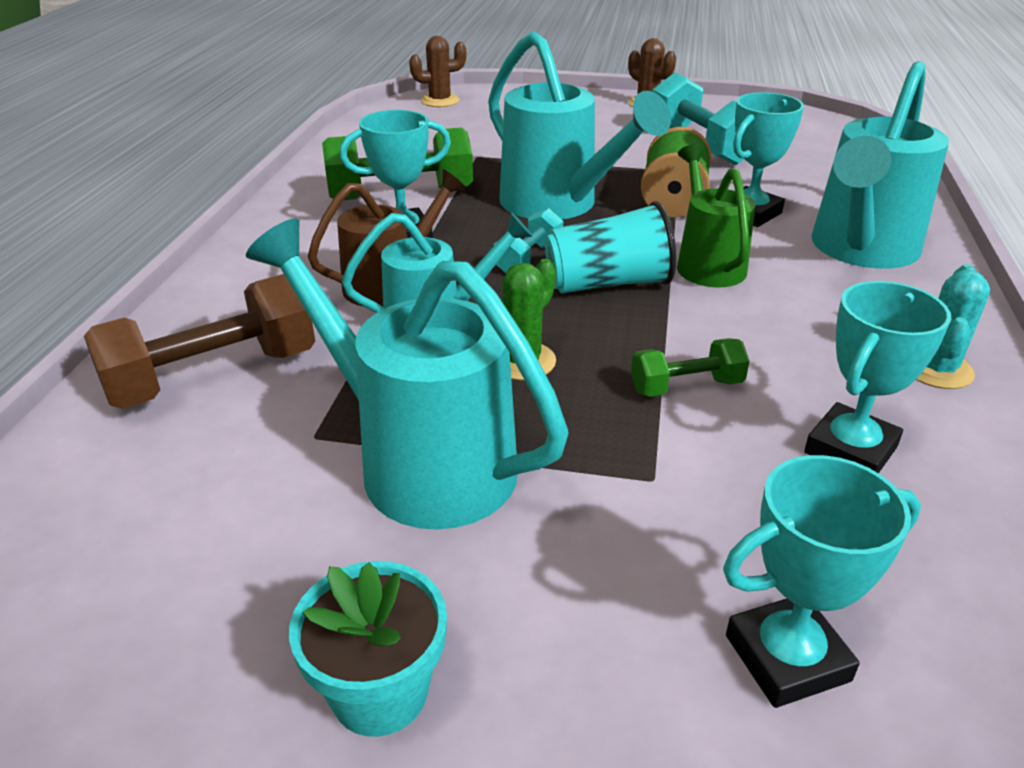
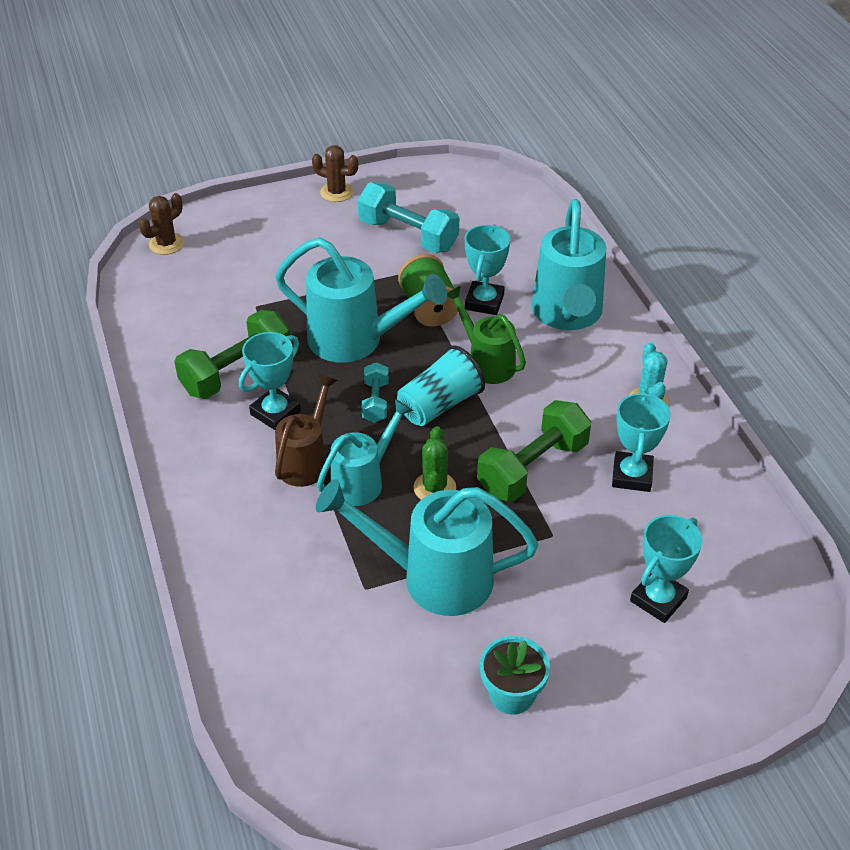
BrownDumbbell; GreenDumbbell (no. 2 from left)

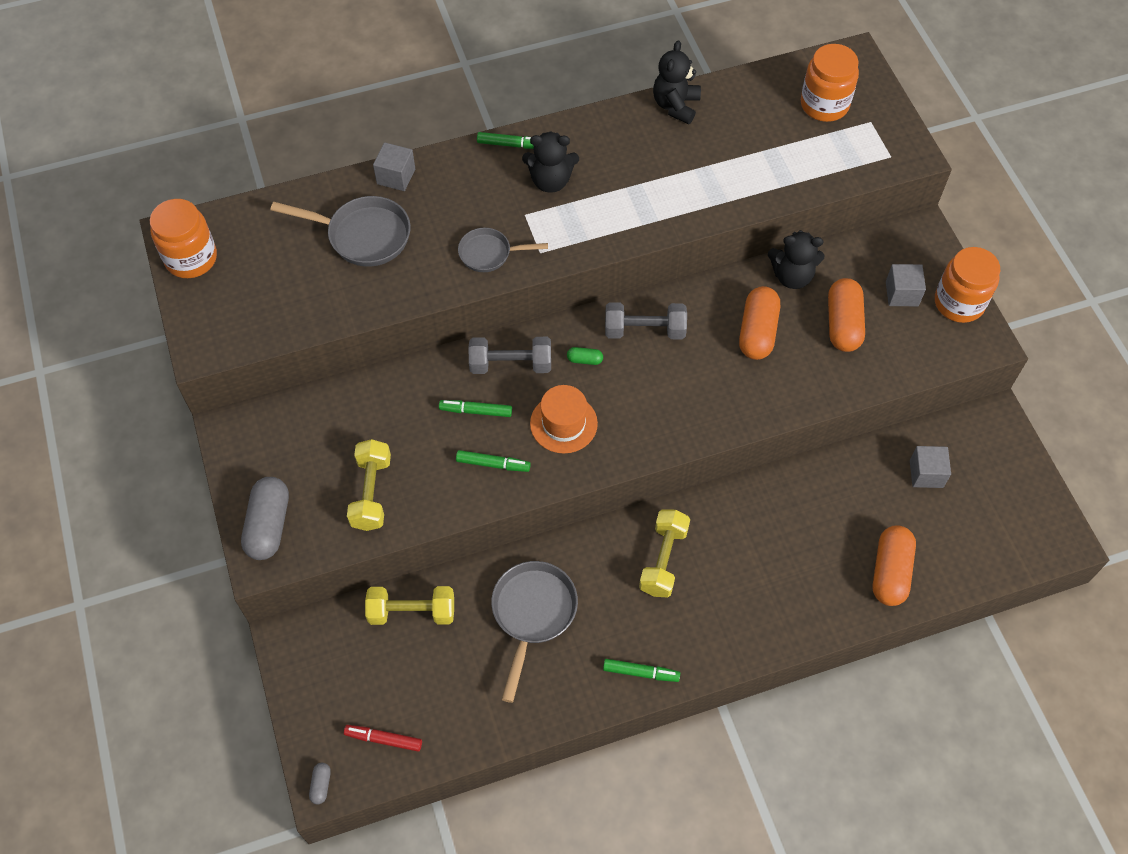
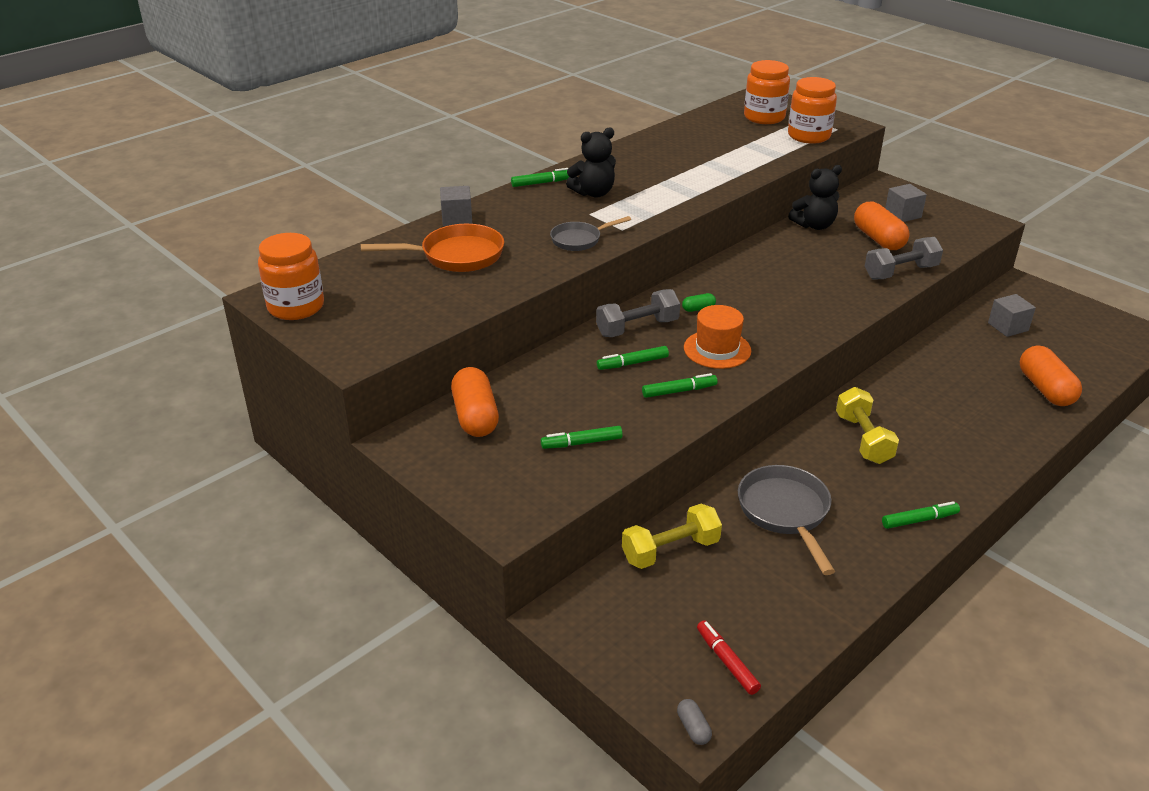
GreyCapsule (no. 1 from left in the first image); BlackTeddyBear (no. 2 from left in the first image); GreyDumbbell (no. 2 from left); OrangeCapsule (no. 1 from left); OrangeJar (no. 3 from left); GreenMarker (no. 2 from left); OrangePan; RedMarker

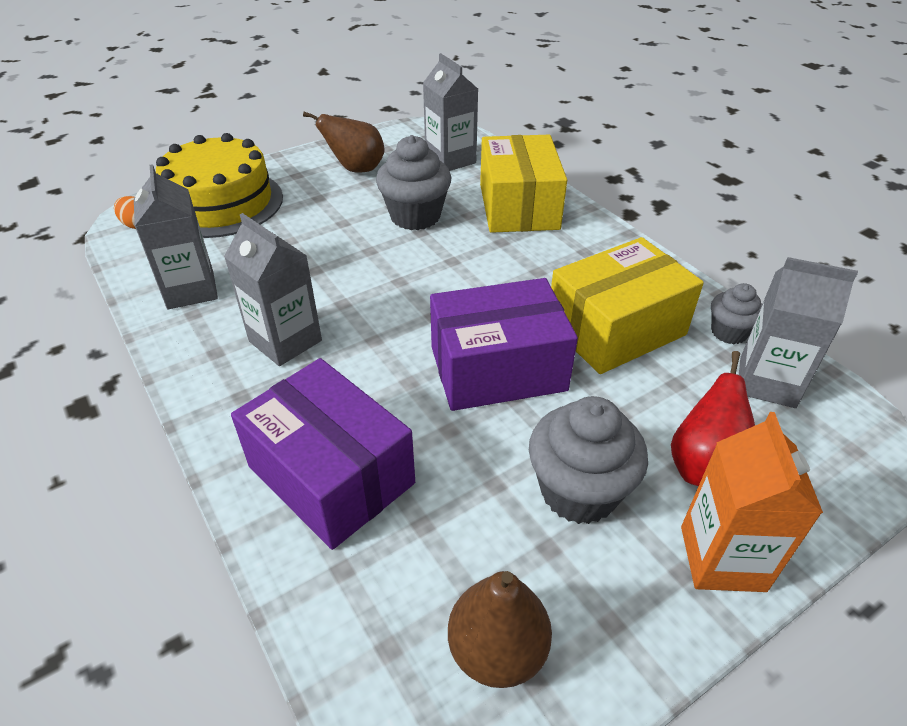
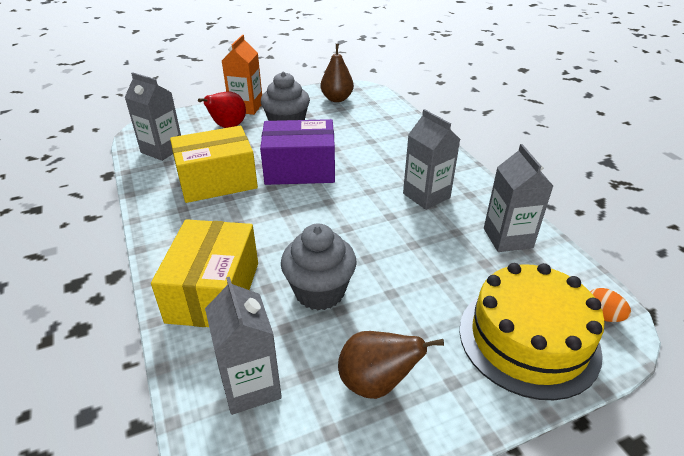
PurpleBox (no. 1 from left in the first image); GreyCupcake (no. 3 from left in the first image)

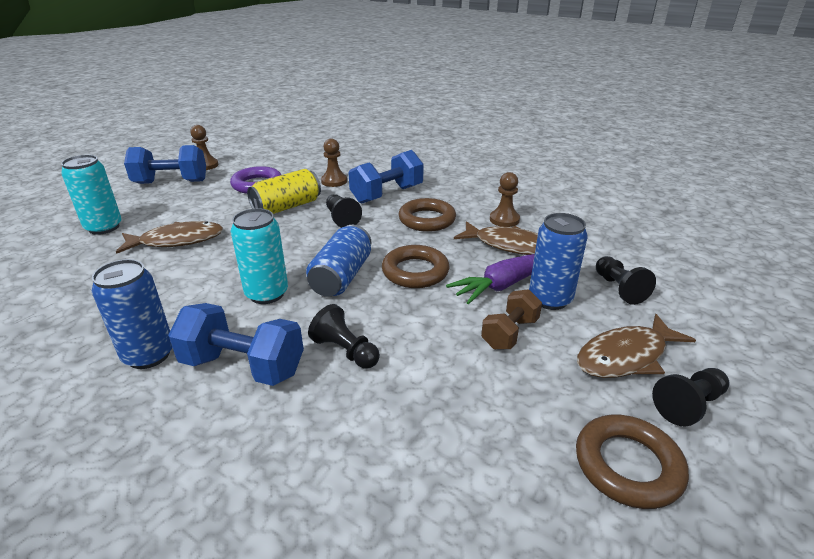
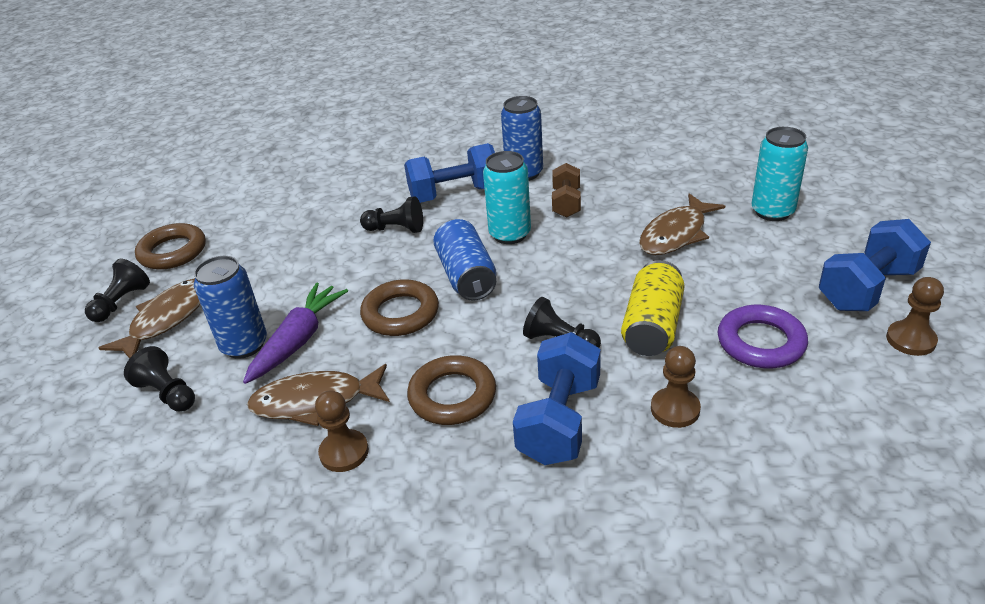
BrownDumbbell

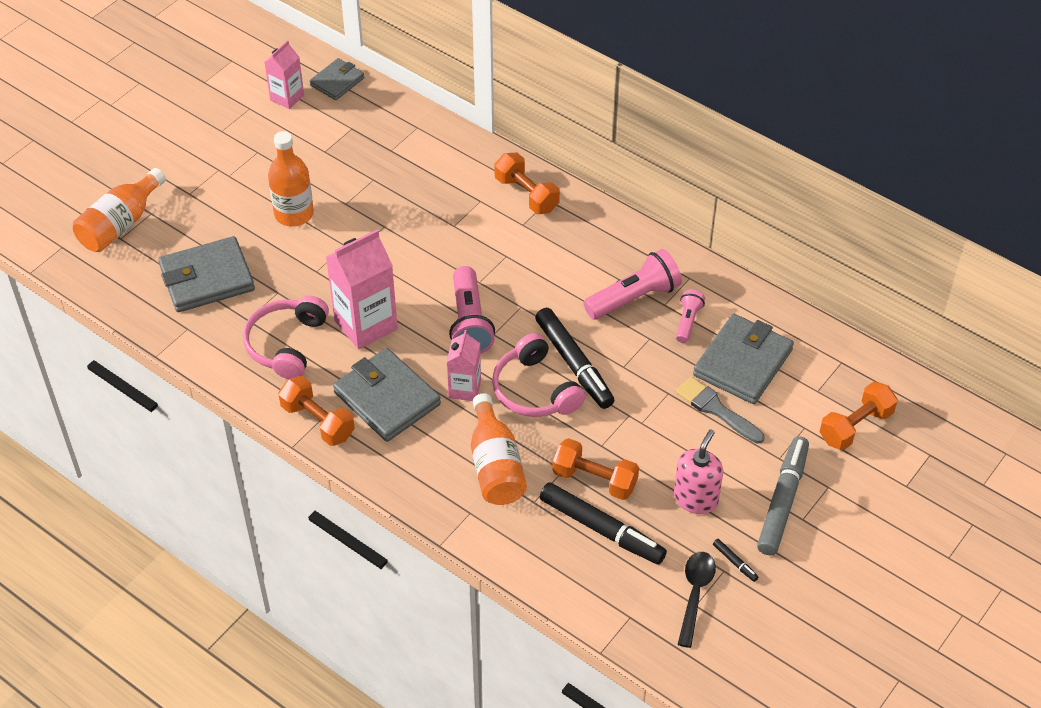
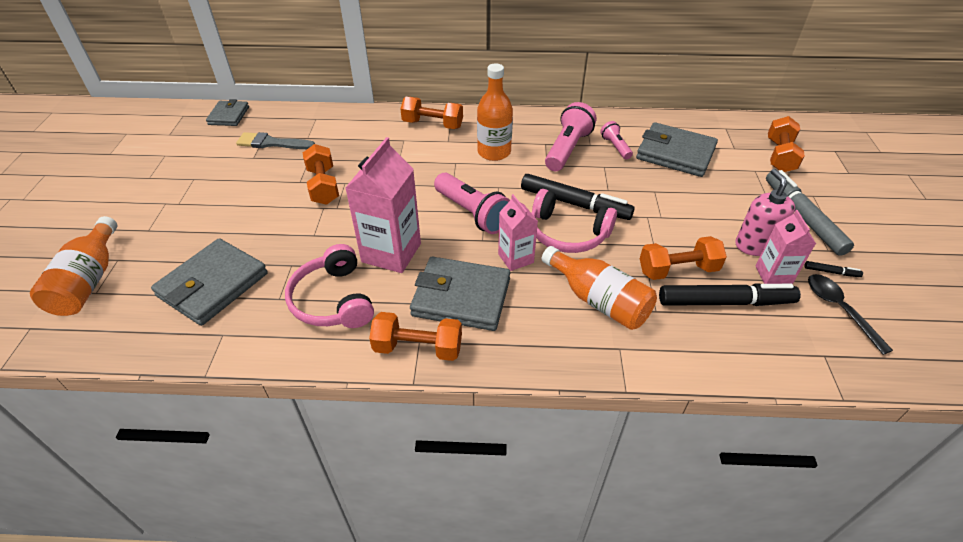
OrangeDumbbell (no. 1 from left); PinkCarton (no. 3 from left); OrangeBottle (no. 2 from left); GreyBrush; GreyWallet (no. 4 from left)

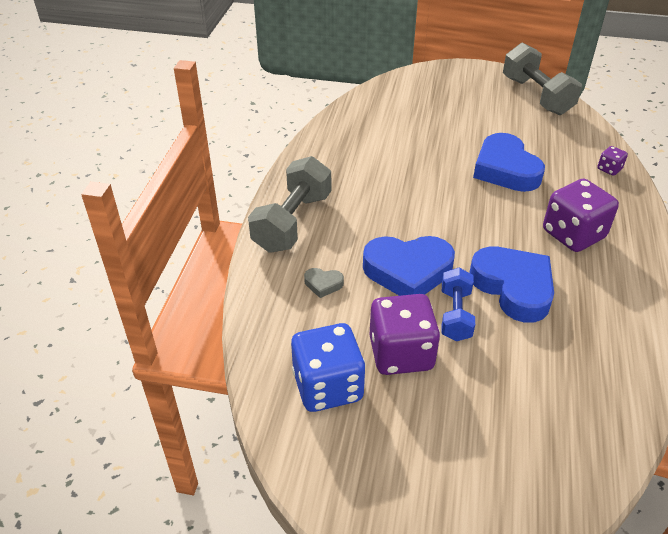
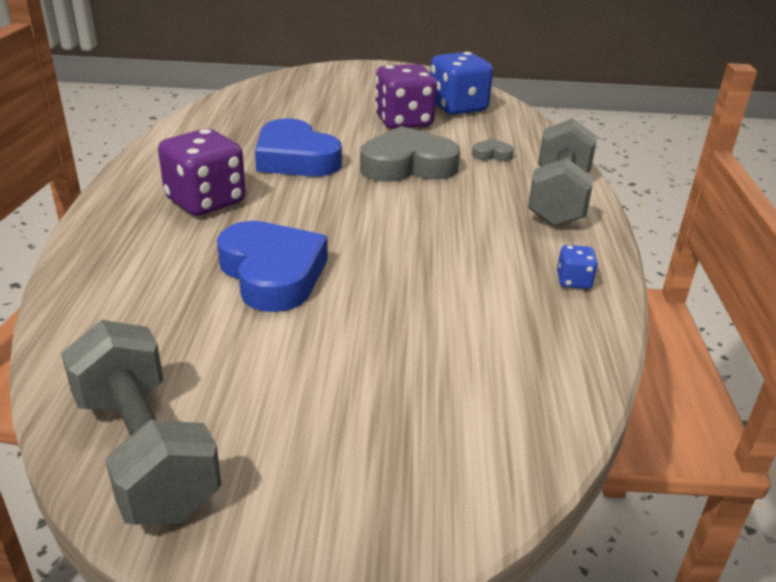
BlueDumbbell; PurpleDice (no. 3 from left in the first image); BlueDice (no. 2 from left); GreyHeart (no. 1 from left)

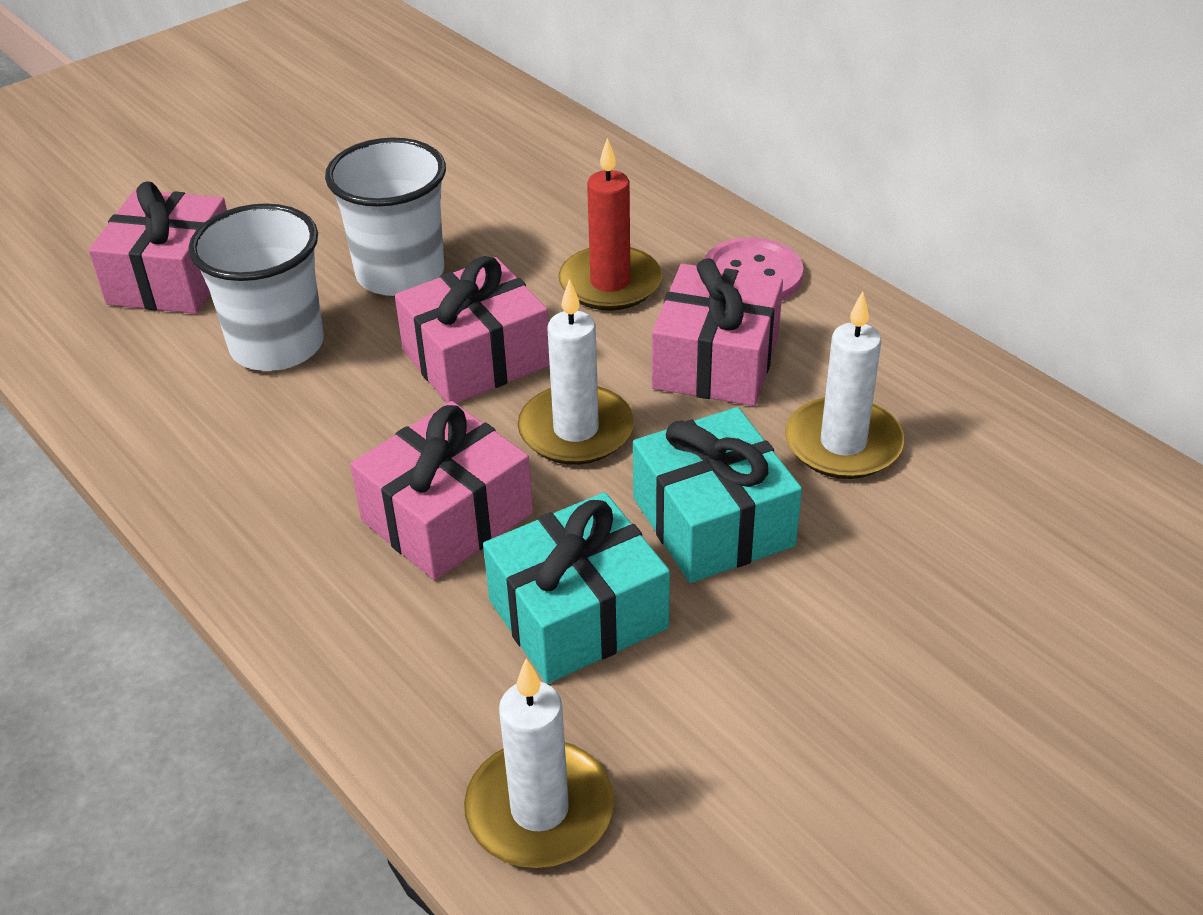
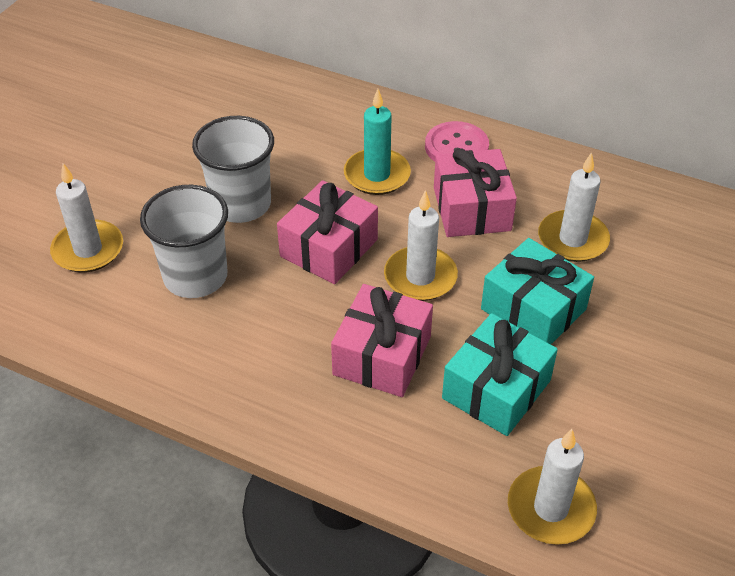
WhiteCandle (no. 1 from left); TurquoiseCandle

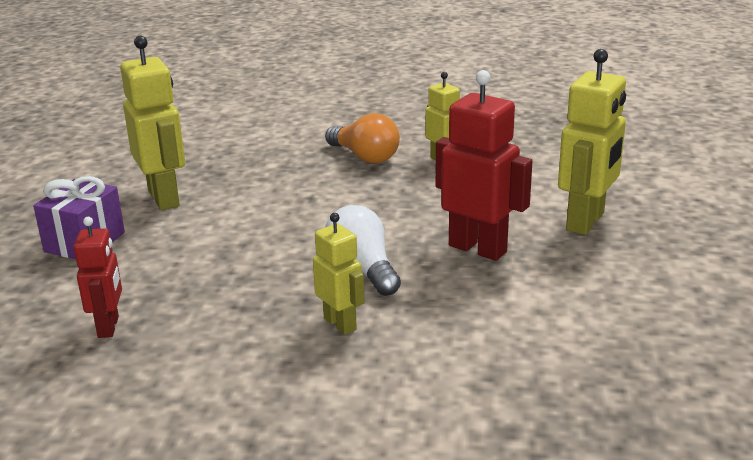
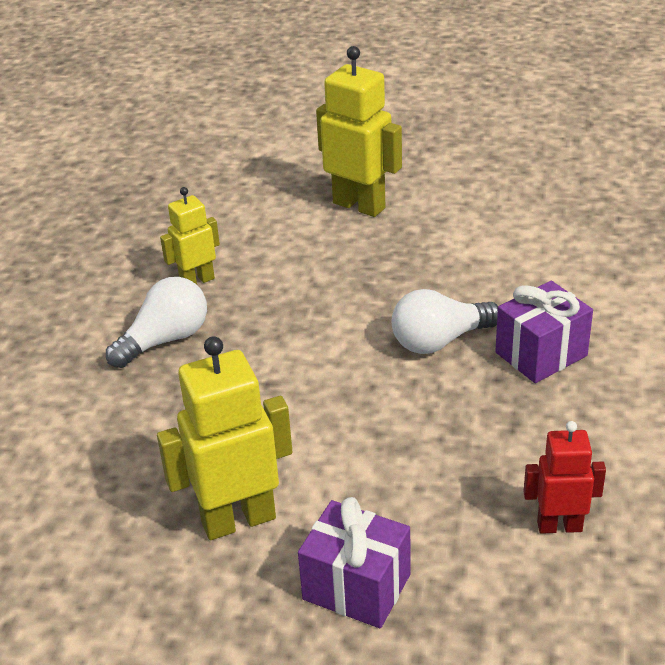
RedRobot (no. 2 from left in the first image); PurpleGift (no. 2 from left); WhiteLightBulb (no. 1 from left)

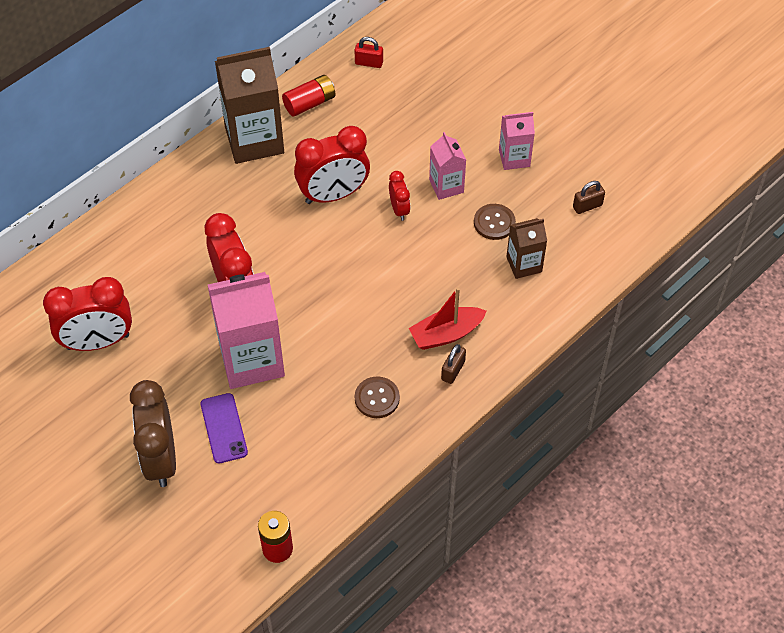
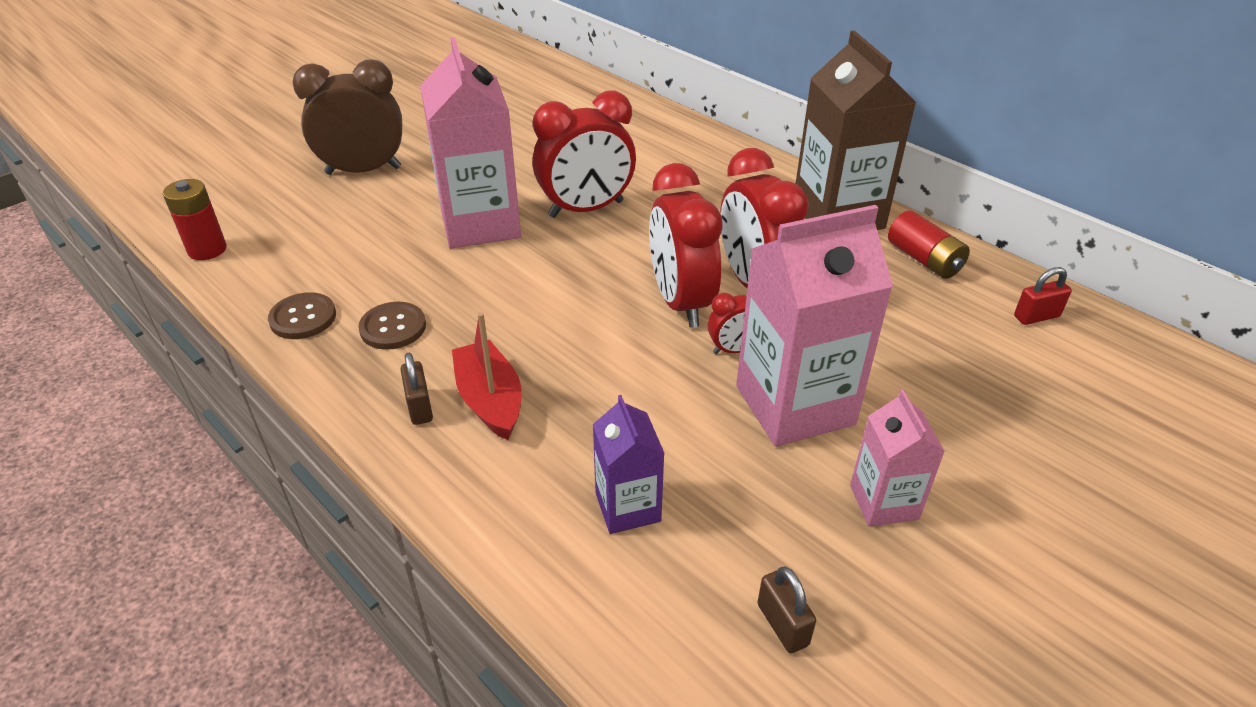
PurplePhone; RedClock (no. 2 from left); BrownButton (no. 1 from left); PurpleCarton; RedPadlock; BrownPadlock (no. 1 from left); PinkCarton (no. 2 from left)

